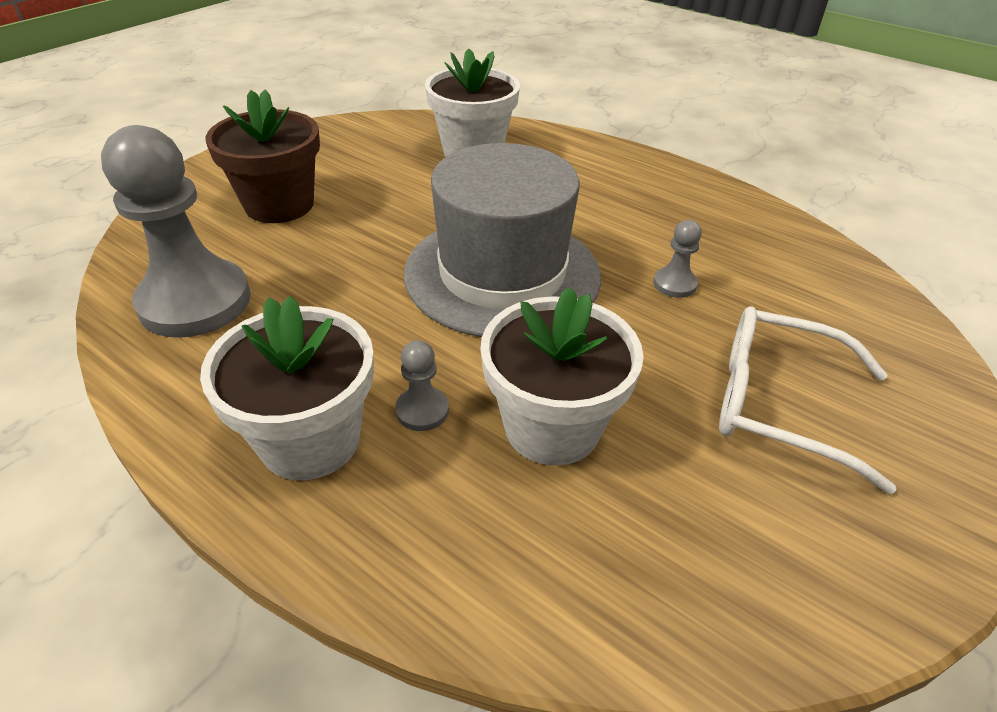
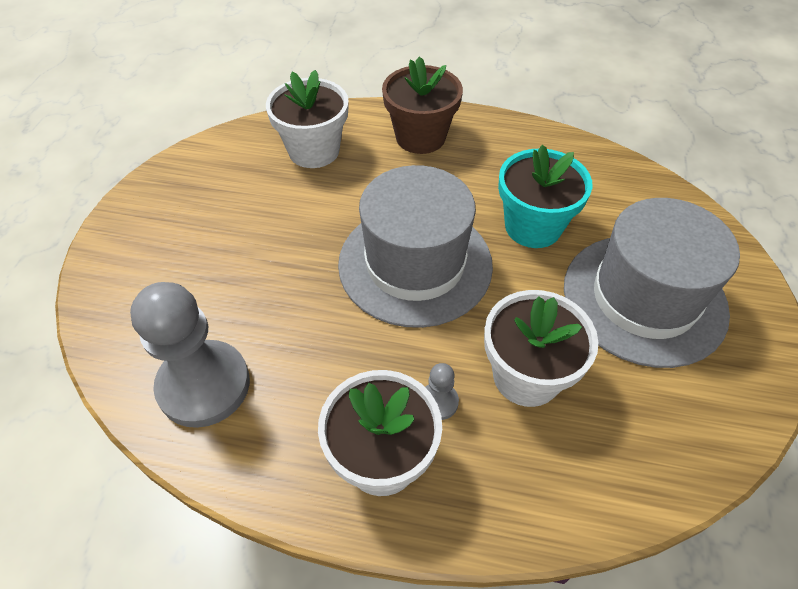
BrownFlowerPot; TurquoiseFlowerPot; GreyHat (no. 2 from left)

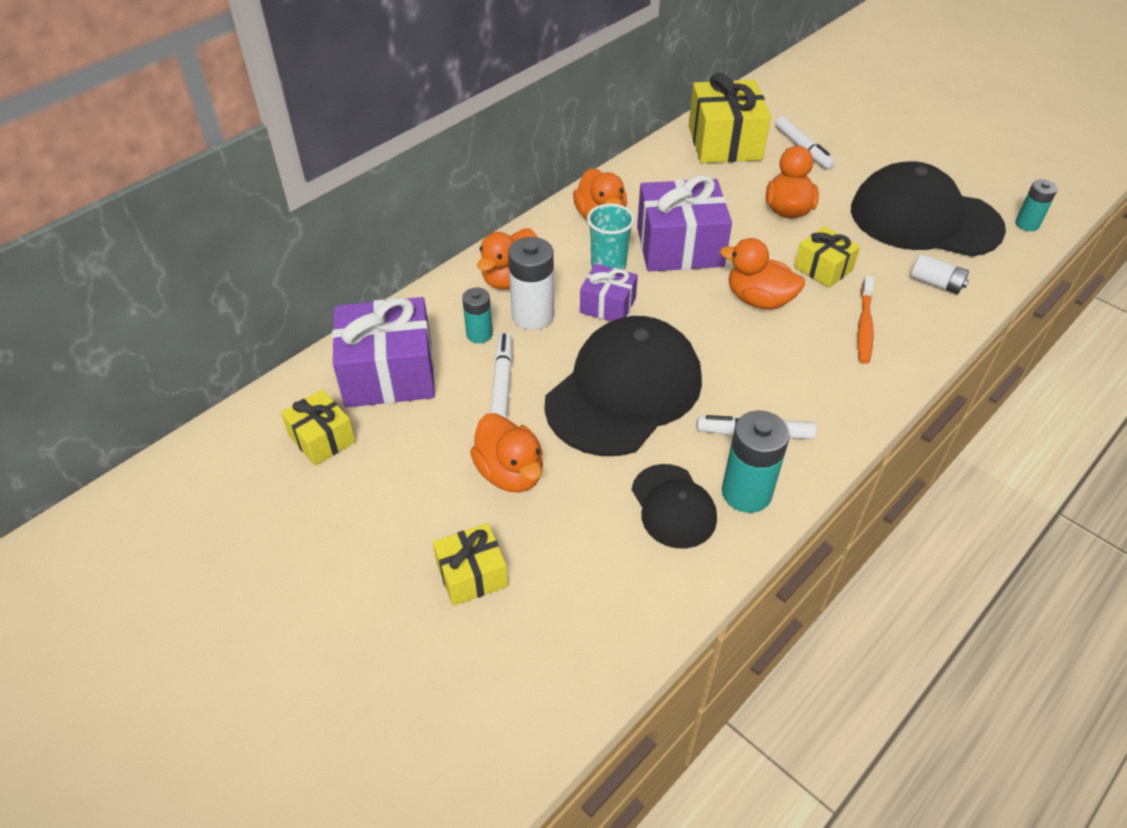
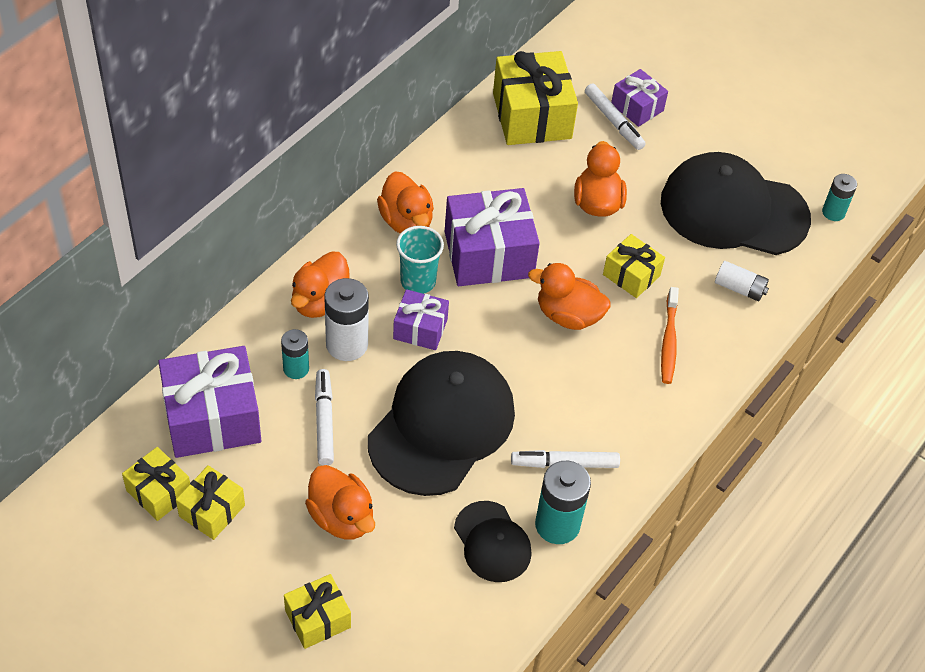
YellowGift (no. 2 from left); PurpleGift (no. 4 from left)

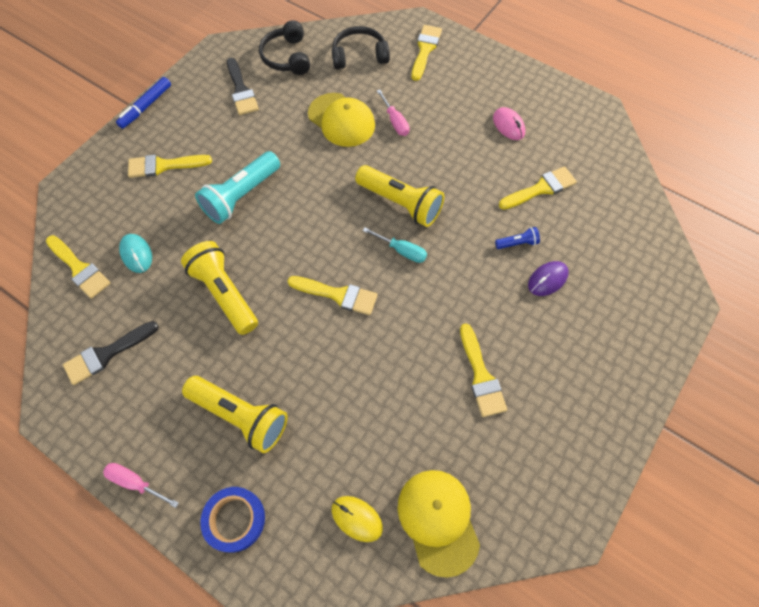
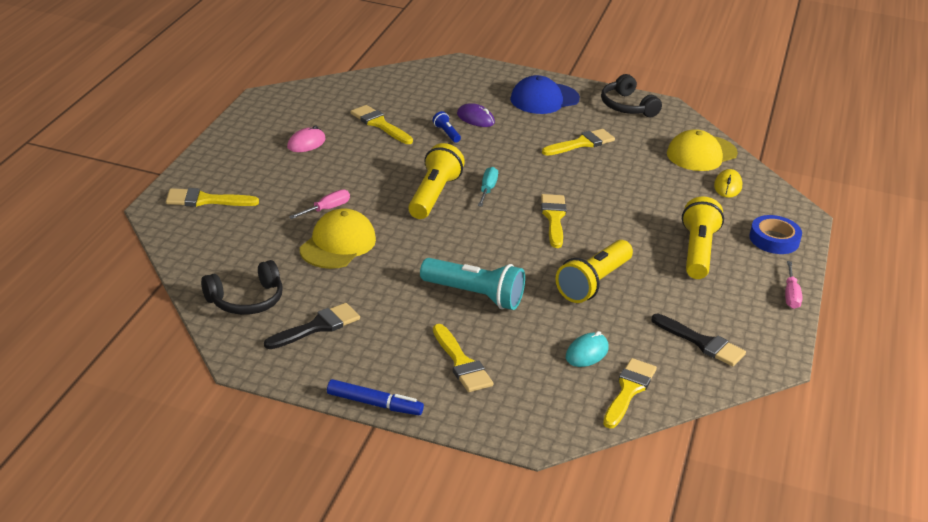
BlueCap; BlackHeadphones (no. 2 from left)

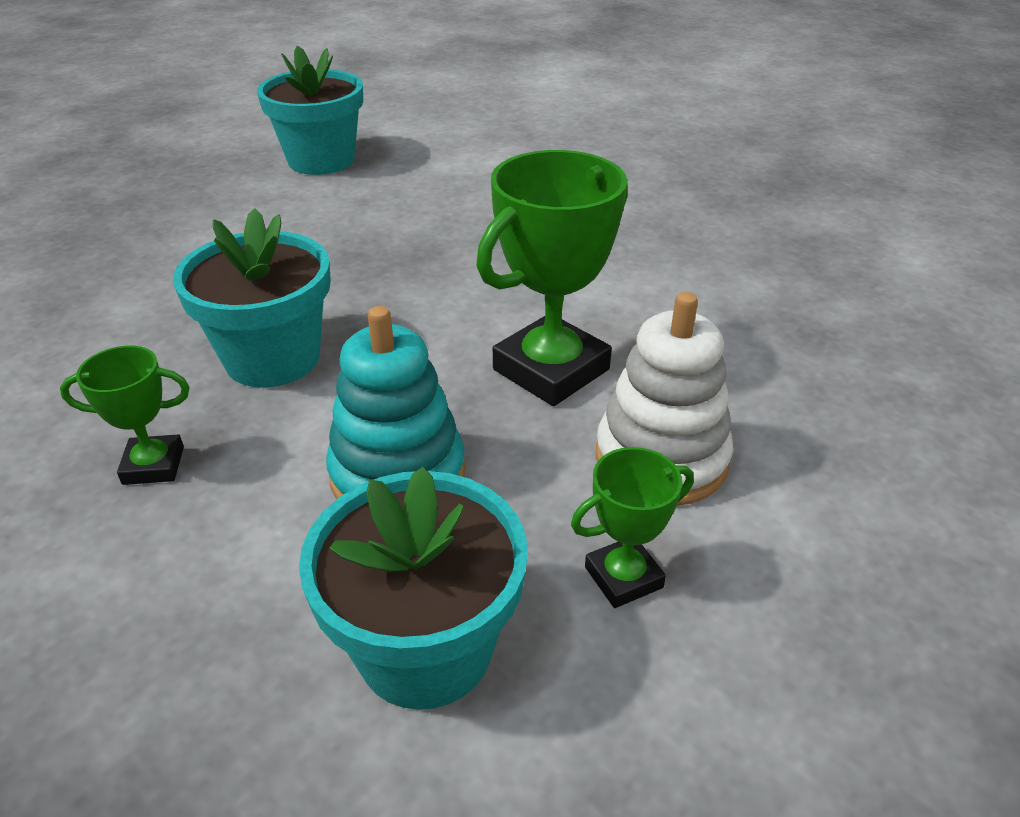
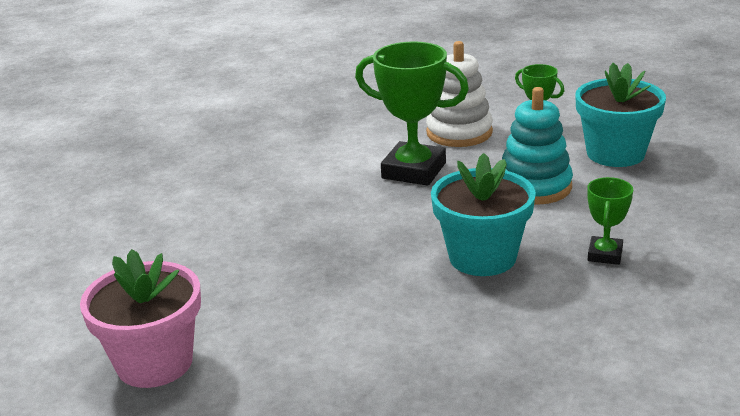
PinkFlowerPot; GreenTrophy (no. 3 from left)

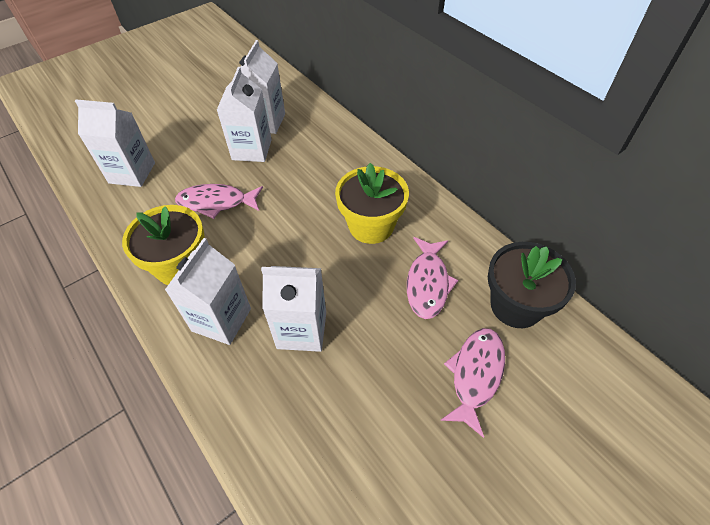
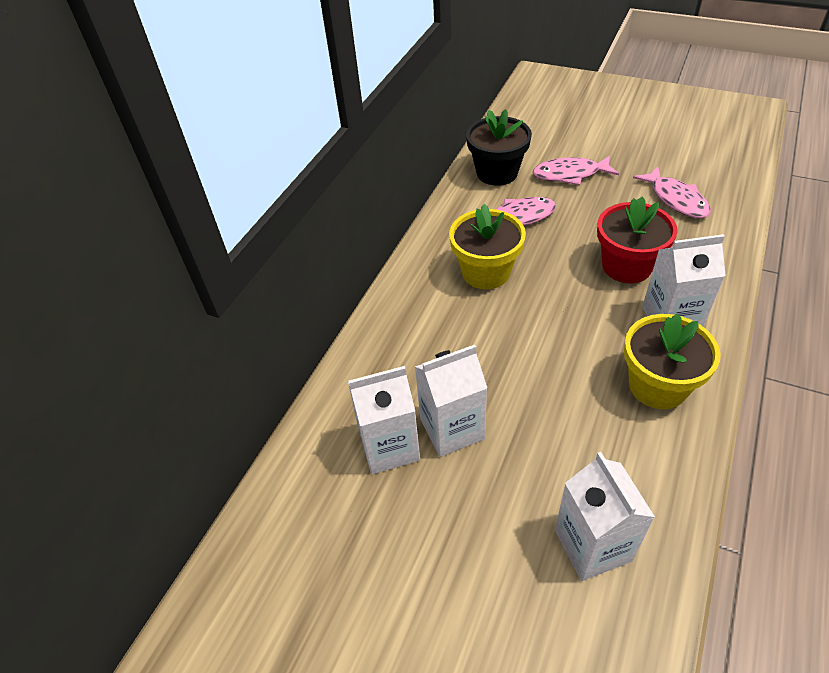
PinkFish (no. 3 from left); RedFlowerPot

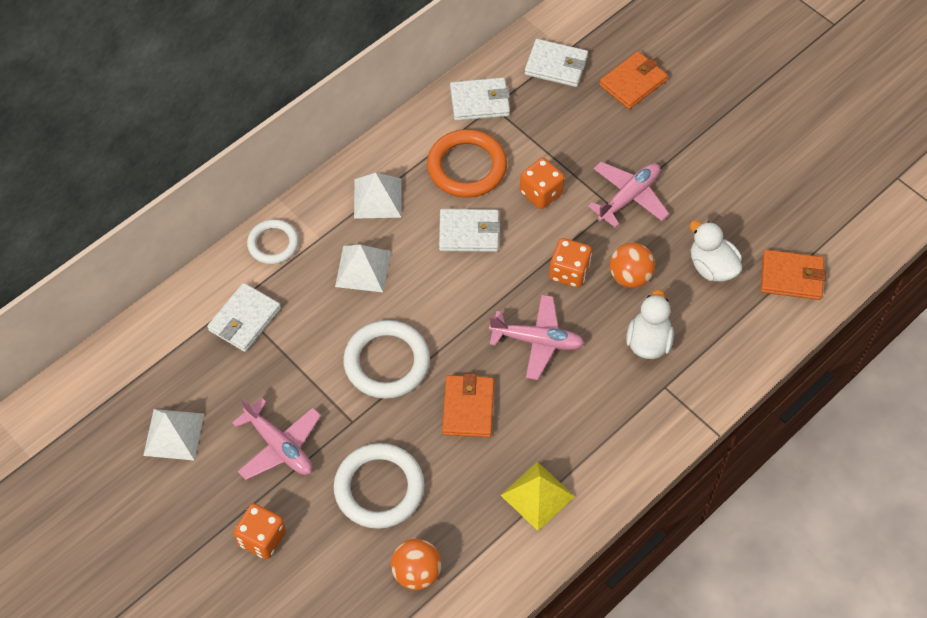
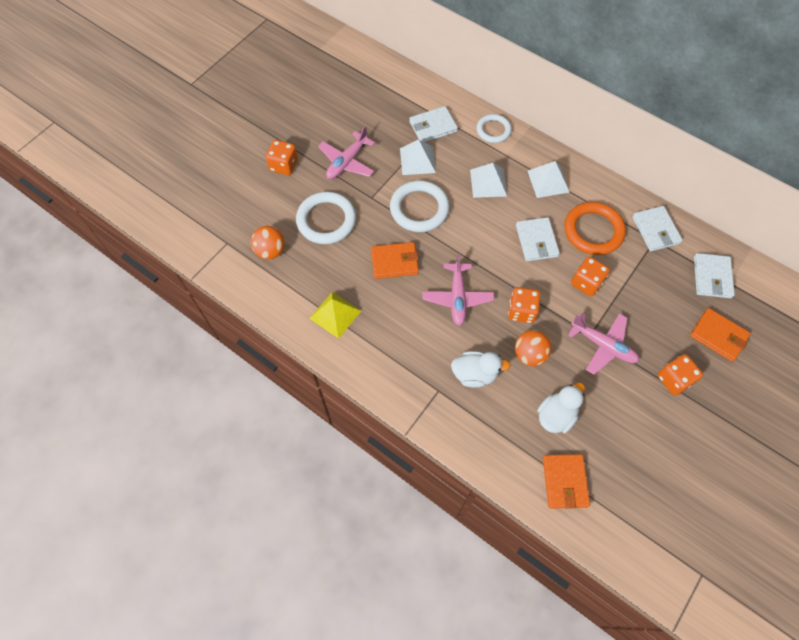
OrangeDice (no. 4 from left); WhitePyramid (no. 1 from left); WhiteWallet (no. 1 from left)

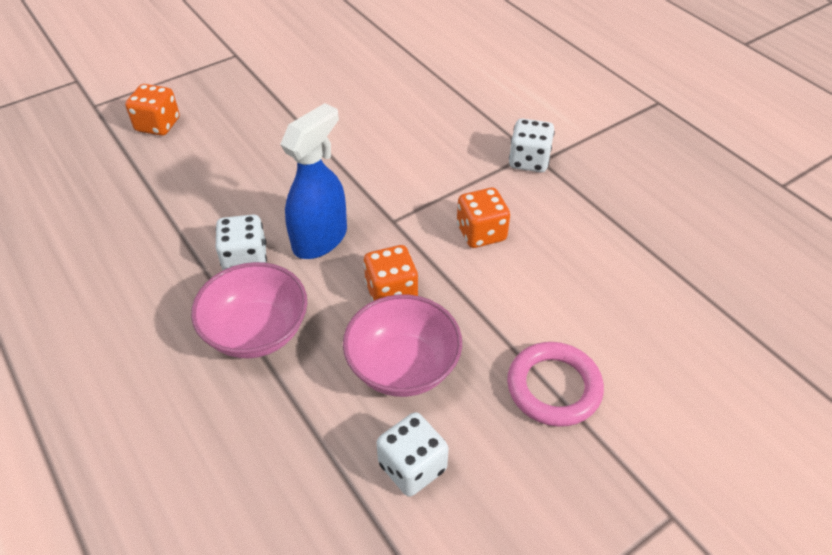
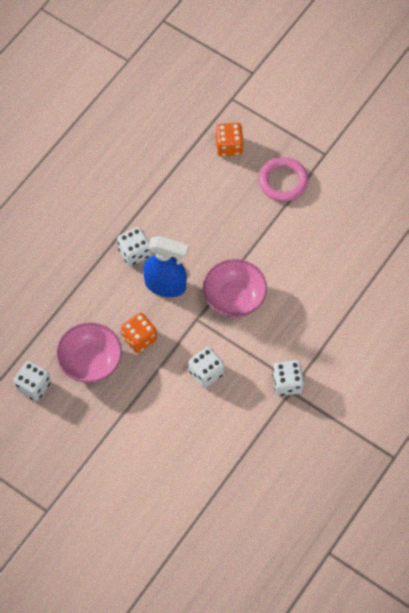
PinkBowl (no. 2 from left); PinkRing; WhiteDice (no. 3 from left)

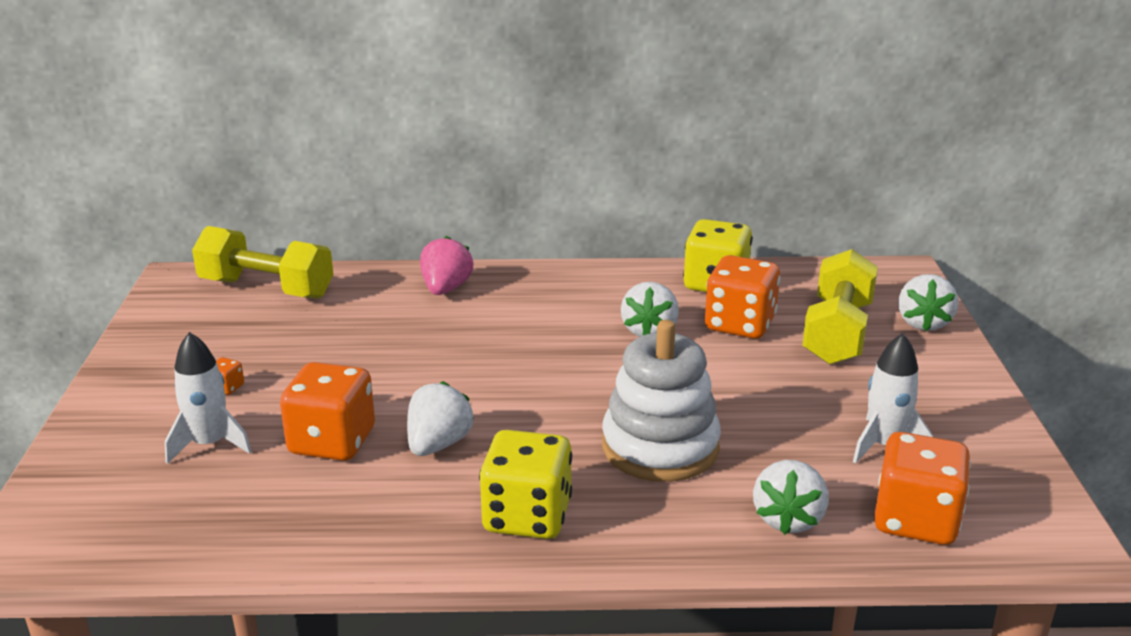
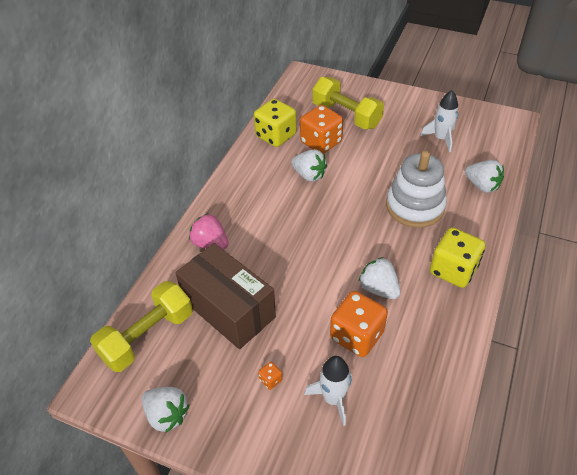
OrangeDice (no. 4 from left in the first image); BrownBox; WhiteStrawberry (no. 1 from left)

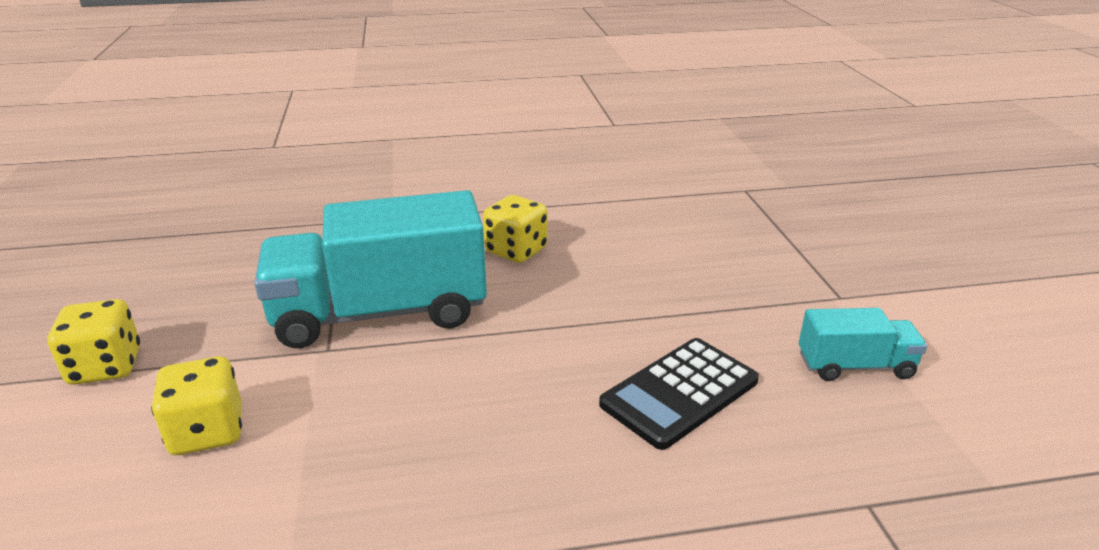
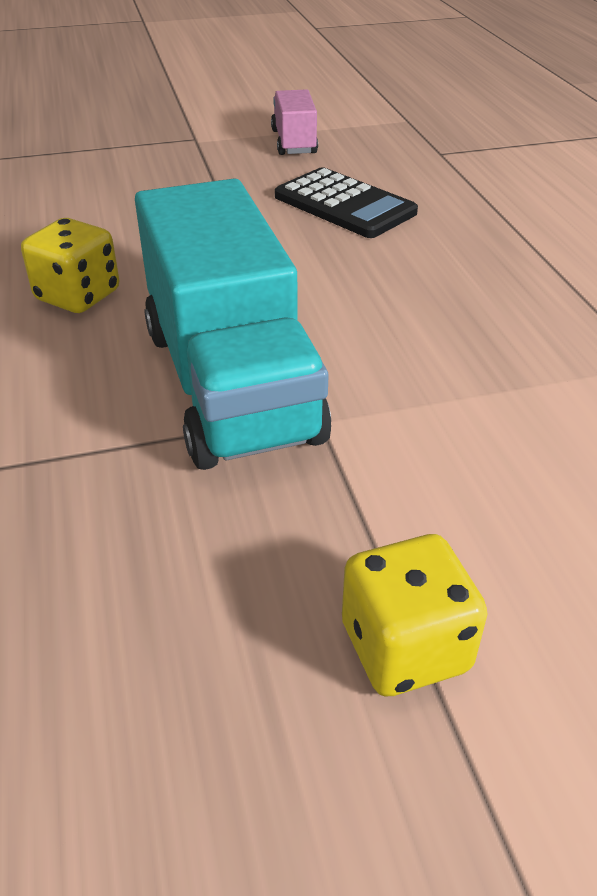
YellowDice (no. 2 from left in the first image); PinkTruck

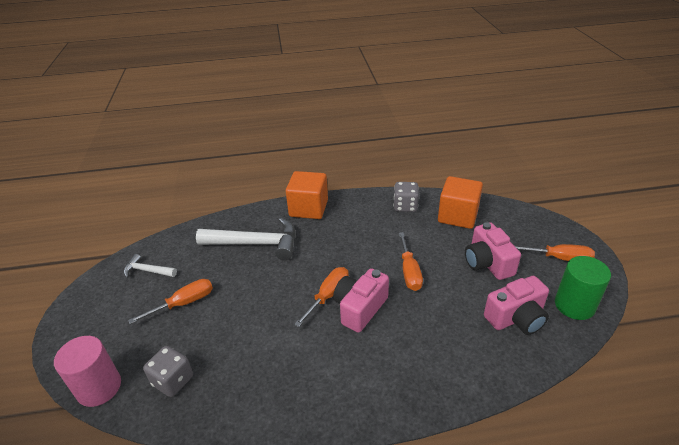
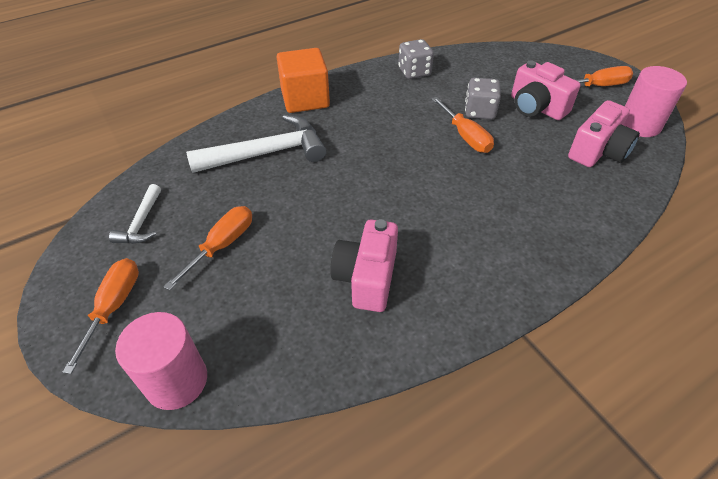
OrangeCube (no. 2 from left in the first image); GreyDice (no. 2 from left); OrangeScrewdriver (no. 1 from left); PinkCamera (no. 1 from left); PinkCylinder (no. 2 from left); WhiteHammer (no. 1 from left)

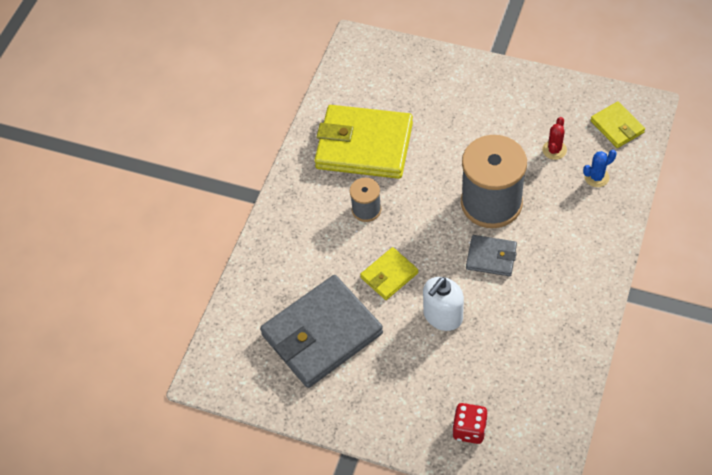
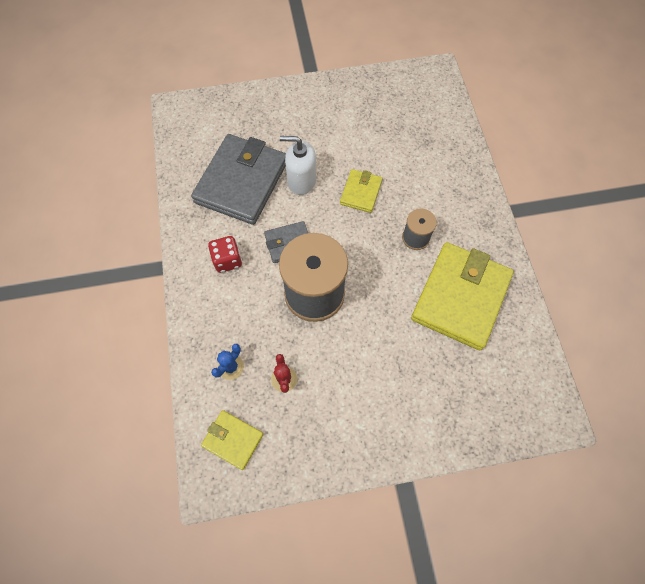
GreyWallet (no. 1 from left); RedDice; YellowWallet (no. 3 from left); WhiteSoapDispenser

